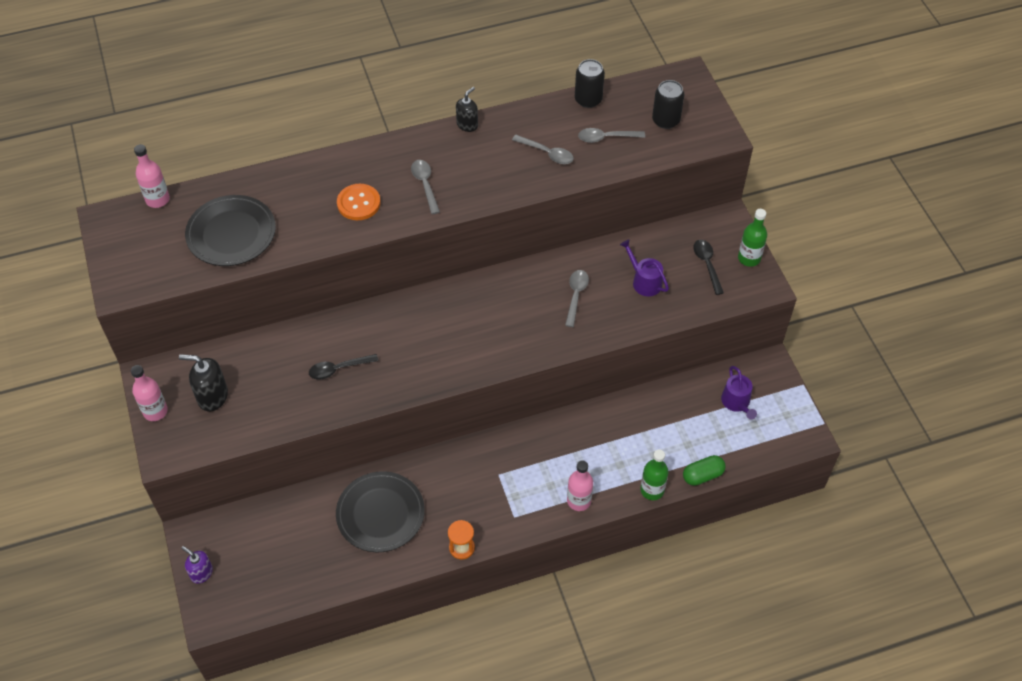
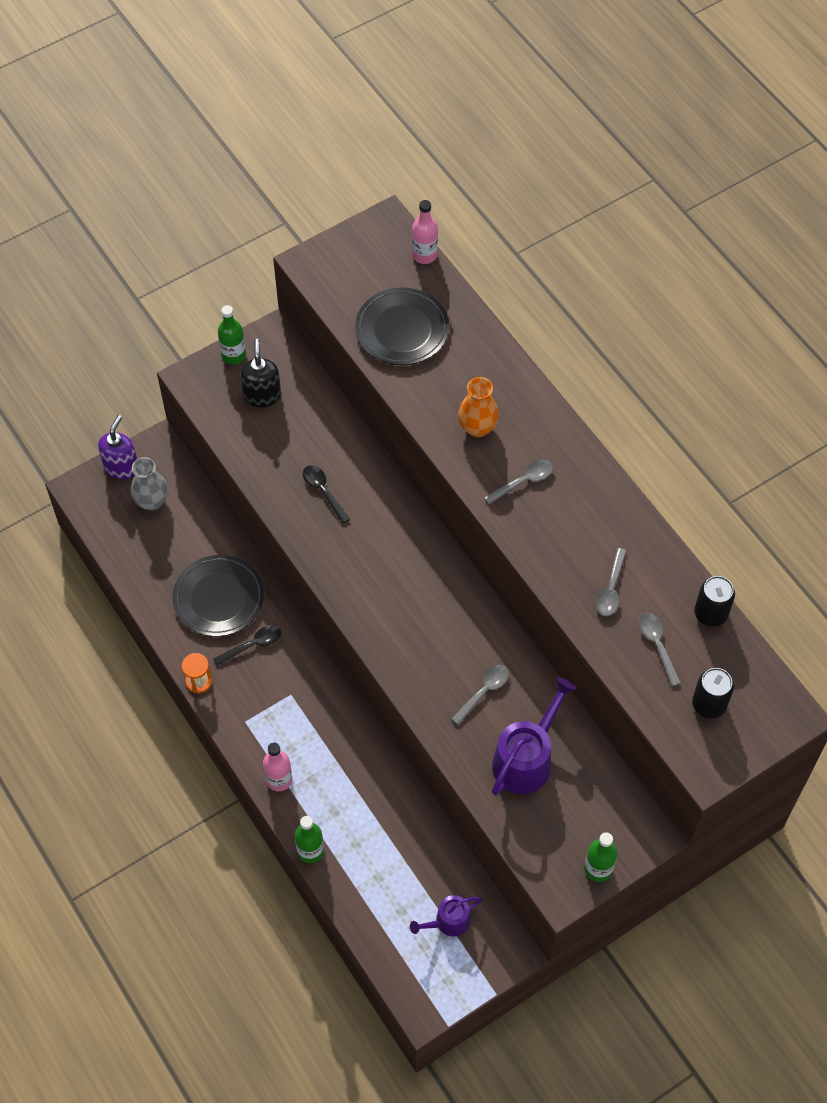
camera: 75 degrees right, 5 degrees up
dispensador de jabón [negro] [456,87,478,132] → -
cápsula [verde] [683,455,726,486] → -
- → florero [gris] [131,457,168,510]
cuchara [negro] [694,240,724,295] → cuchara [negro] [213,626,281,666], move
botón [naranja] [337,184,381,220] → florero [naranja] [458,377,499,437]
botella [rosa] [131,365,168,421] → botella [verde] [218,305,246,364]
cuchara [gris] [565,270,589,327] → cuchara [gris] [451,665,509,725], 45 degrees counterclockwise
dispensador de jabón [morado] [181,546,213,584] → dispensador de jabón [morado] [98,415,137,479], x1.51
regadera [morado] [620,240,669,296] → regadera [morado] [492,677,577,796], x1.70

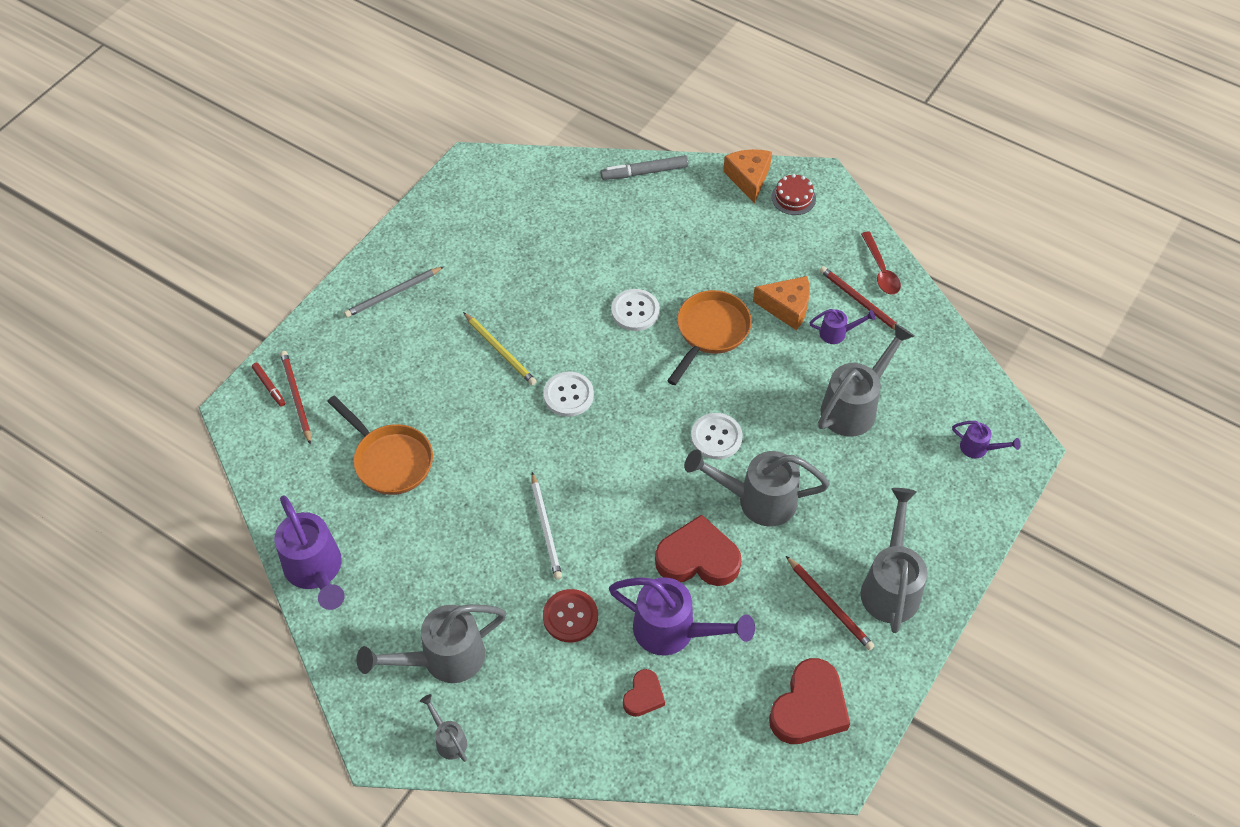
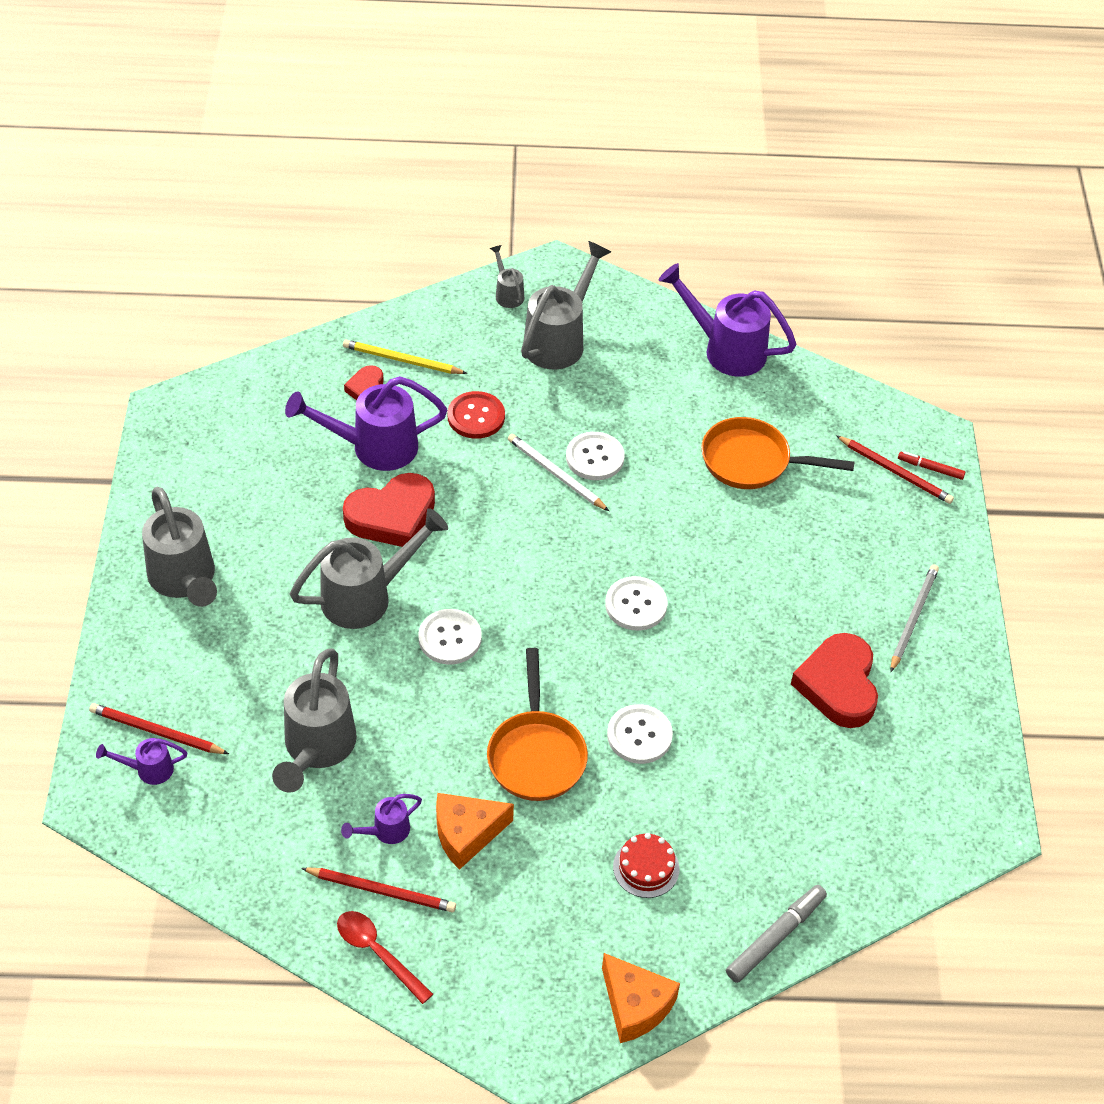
camera: 145 degrees right, 5 degrees down
- → botón [blanco] [566,432,625,480]
lápiz [amarillo] [463,312,537,385] → lápiz [amarillo] [343,340,468,374], move
corazón [rojo] [769,658,850,744] → corazón [rojo] [791,633,878,728], move
tarta [rojo] [771,174,816,215] → tarta [rojo] [613,833,679,898], move
lápiz [rojo] [786,556,875,651] → lápiz [rojo] [89,703,229,754], move
regadera [gris] [420,694,467,762] → regadera [gris] [490,245,524,308], 135 degrees counterclockwise

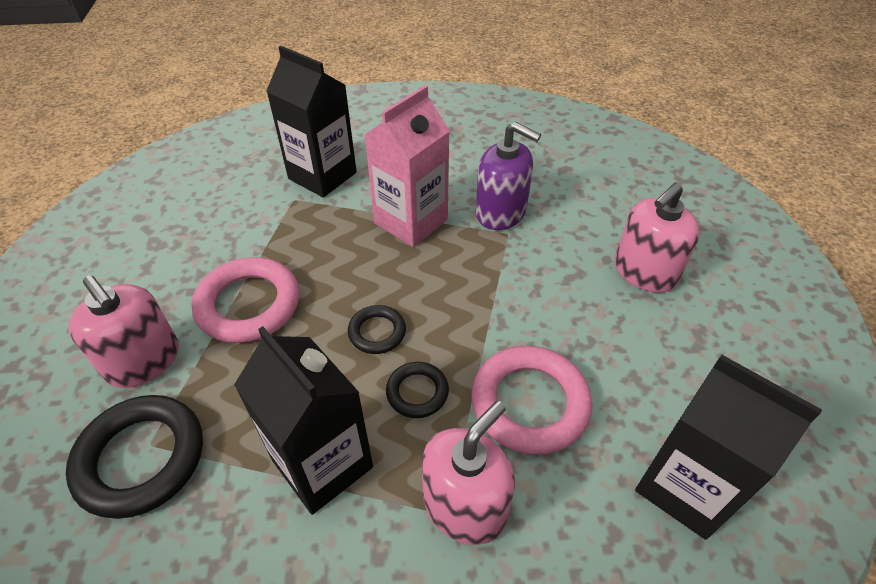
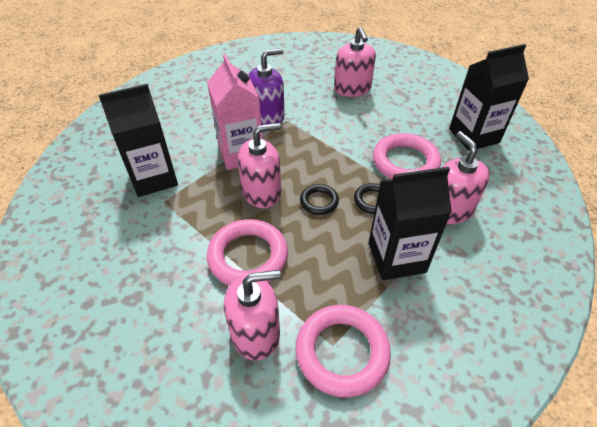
camera: 60 degrees left, 0 degrees up
- → dispensador de jabón [rosa] [238,123,281,208]
anillo [negro] [66,395,203,519] → anillo [rosa] [296,305,391,397]

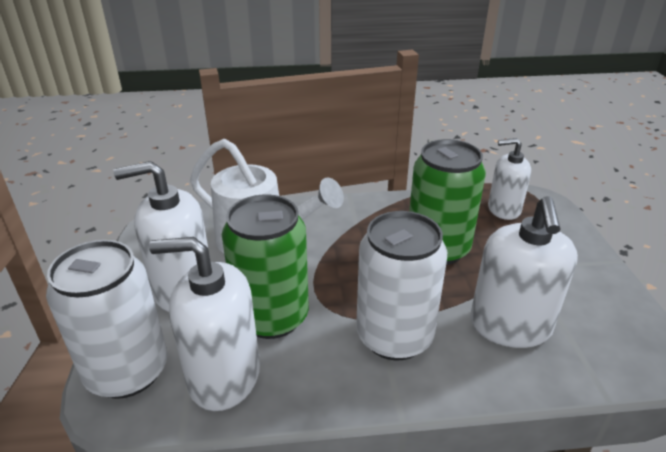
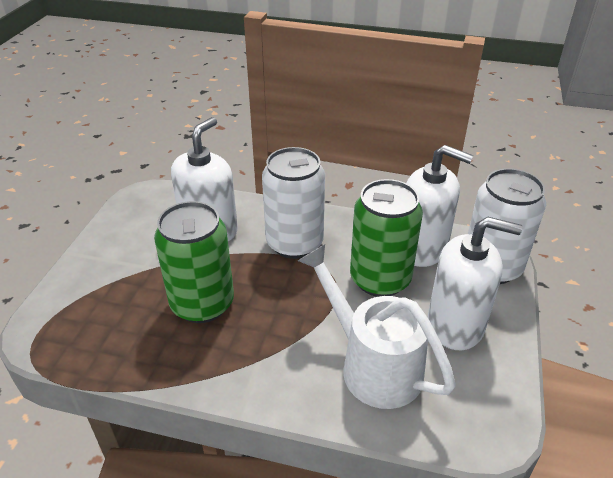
camera: 160 degrees left, 5 degrees up
dispensador de jabón [blanco] [488,138,531,220] → -

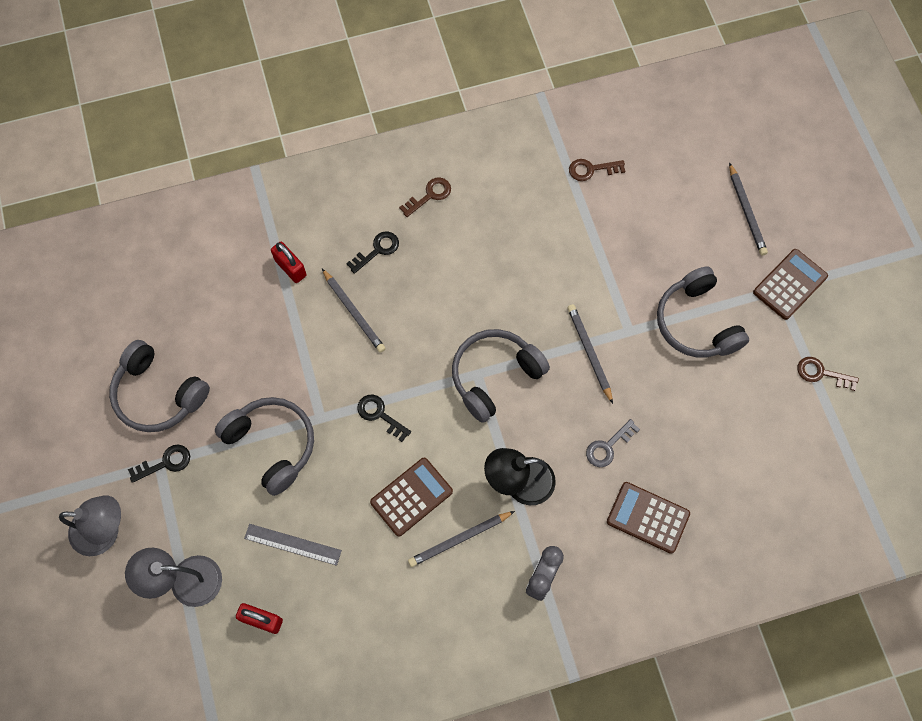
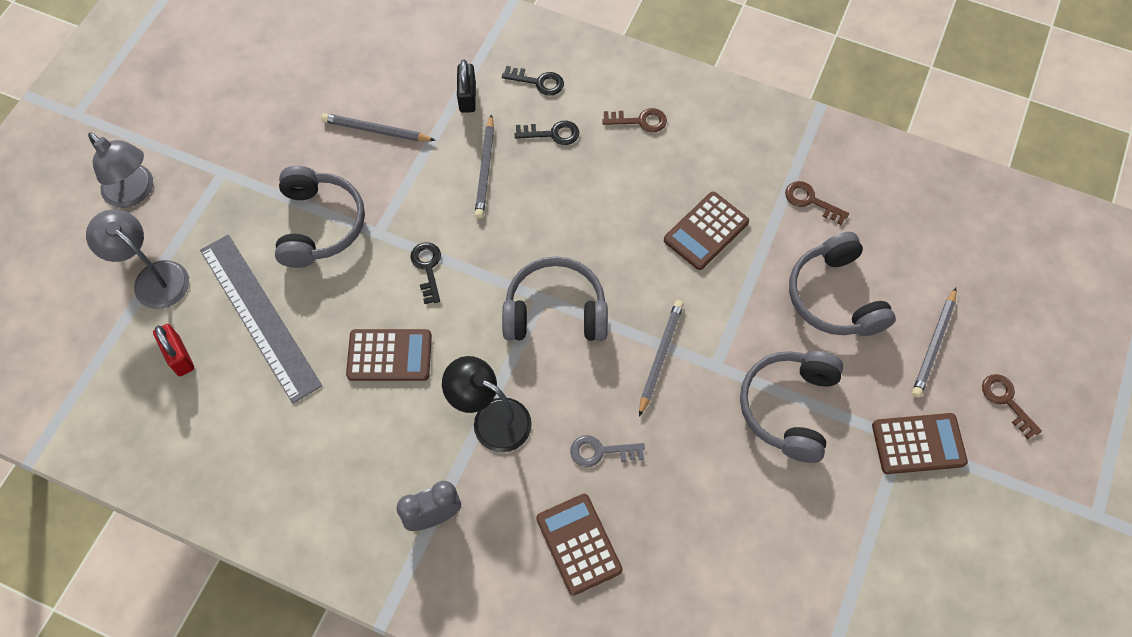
camera: 40 degrees right, 5 degrees down
- → calculadora [marrón] [664,192,749,270]
auriculares [gris] [109,340,210,432] → auriculares [gris] [789,232,896,336], move
llave [negro] [128,445,190,483] → llave [negro] [502,66,564,96], move
lápiz [gris] [408,511,515,567] → lápiz [gris] [321,113,436,141], move
llave [marrón] [797,357,859,391] → llave [marrón] [982,374,1042,439], move
candado [rojo] [271,242,306,283] → candado [negro] [457,60,476,113]
regla [gris] [244,524,342,566] → regla [gris] [200,235,322,403], x1.89

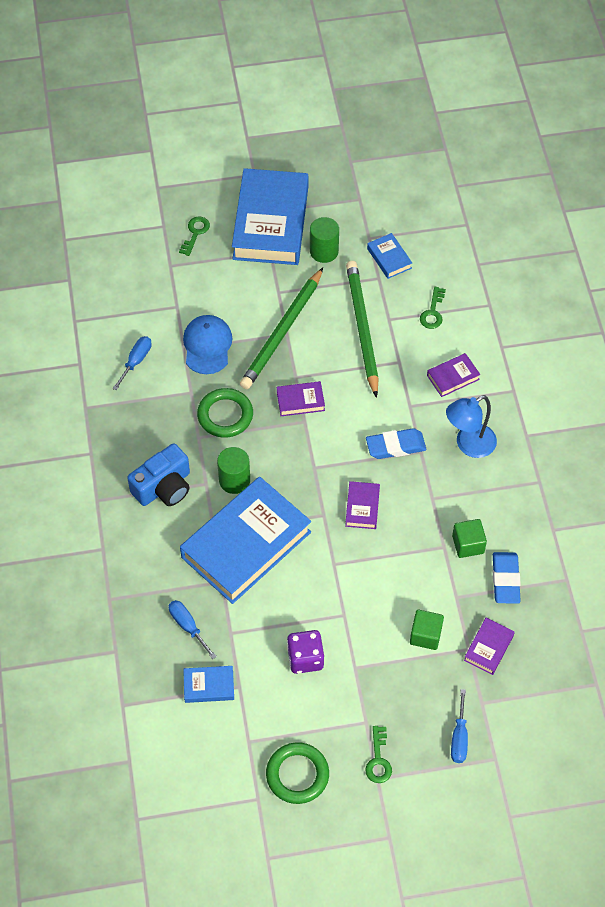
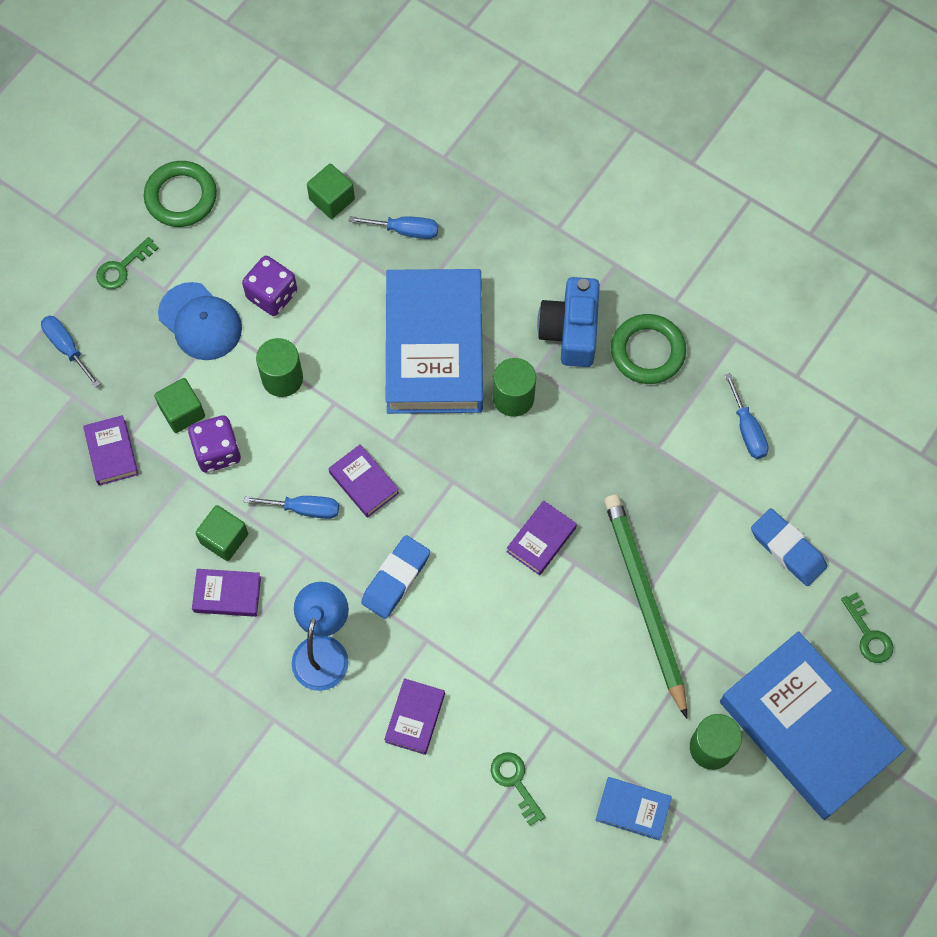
camera: 135 degrees right, 10 degrees up
lápiz [verde] [346,261,379,398] → -
- → dado [morado] [188,415,241,473]
- → libro [morado] [192,569,261,617]
- → destornillador [azul] [244,496,339,519]
- → cilindro [verde] [256,338,303,397]
gorra [azul] [183,315,232,374] → gorra [azul] [158,282,242,360], move
anillo [verde] [197,388,253,438] → anillo [verde] [611,314,686,384], move
goma de borrar [azul] [492,552,521,604] → goma de borrar [azul] [751,508,827,586], move
libro [azul] [183,666,234,703] → cubo [verde] [307,164,355,219]
llave [verde] [365,726,392,783] → llave [verde] [96,237,159,289], 90 degrees counterclockwise

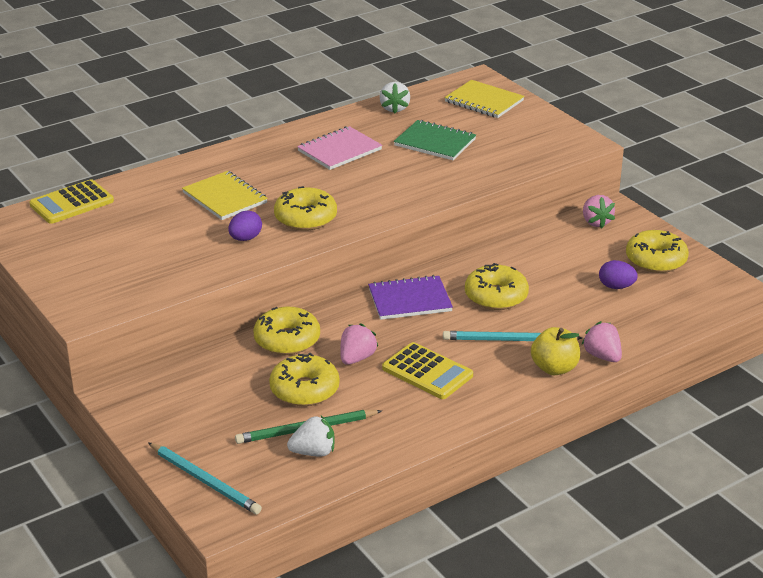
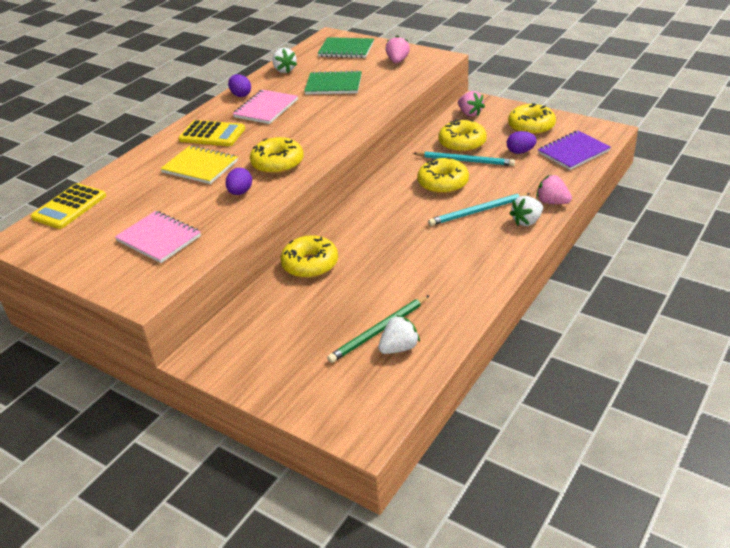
camera: 20 degrees left, 5 degrees up
- → cuaderno [rosa] [115,211,201,263]
- → huevo [morado] [228,74,251,97]
lápiz [turquesa] [148,442,262,514] → lápiz [turquesa] [413,151,515,166], move
rosquilla [amarillo] [269,353,340,406] → rosquilla [amarillo] [438,119,487,153], move
fresa [rosa] [340,323,378,365] → fresa [rosa] [385,35,410,63], move
cuaderno [morado] [368,275,453,320] → cuaderno [morado] [538,131,611,170], move
calculadora [amarillo] [382,342,473,399] → calculadora [amarillo] [178,120,245,146], move
manzana [amarillo] [531,327,580,375] → fresa [blanco] [509,196,543,226]
cuaderno [amarillo] [444,80,524,118] → cuaderno [verde] [318,37,374,58]

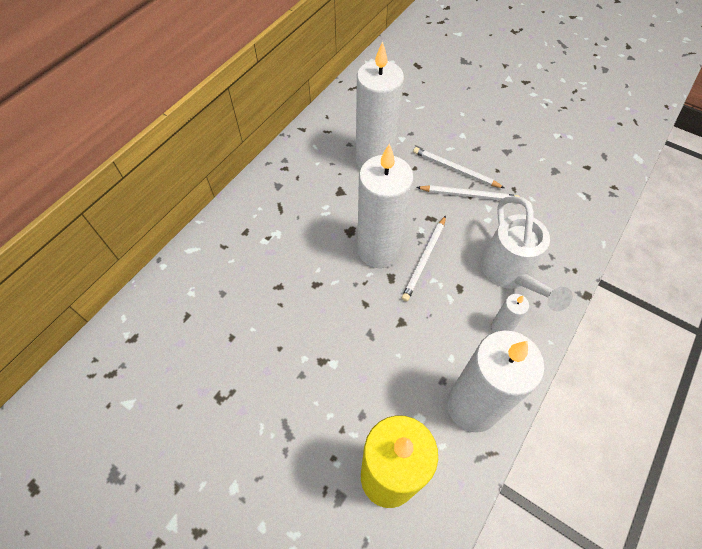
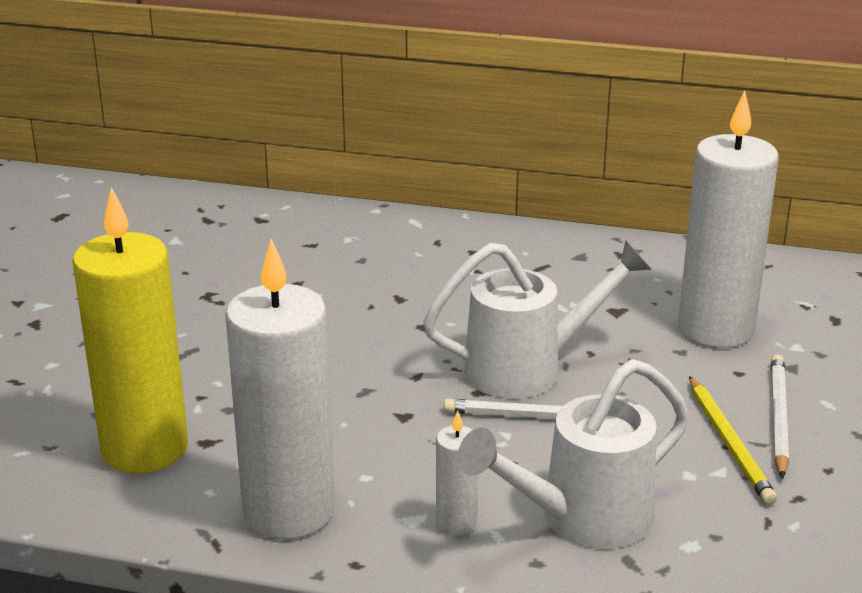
camera: 70 degrees right, 30 degrees down
vela [blanco] [357,143,414,268] → regadera [blanco] [423,240,651,399]
lápiz [blanco] [416,185,520,200] → lápiz [amarillo] [689,376,777,505]

